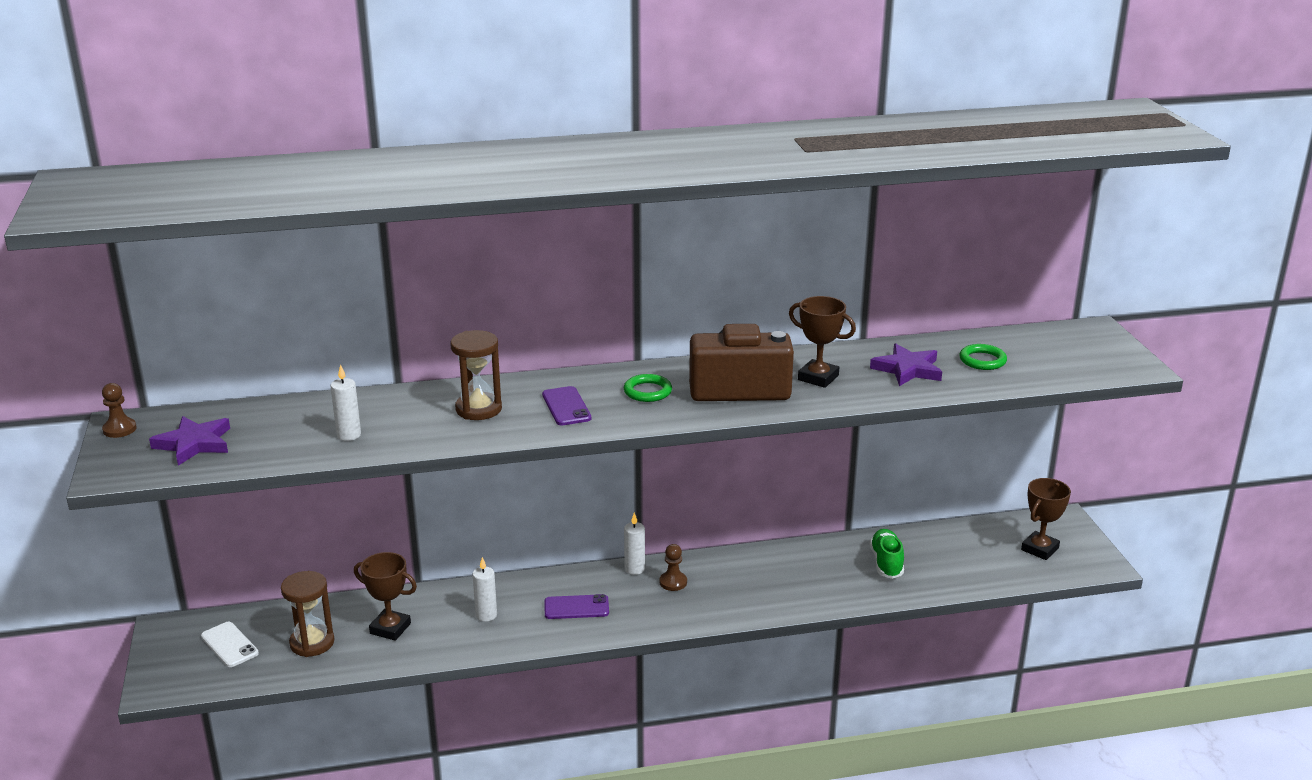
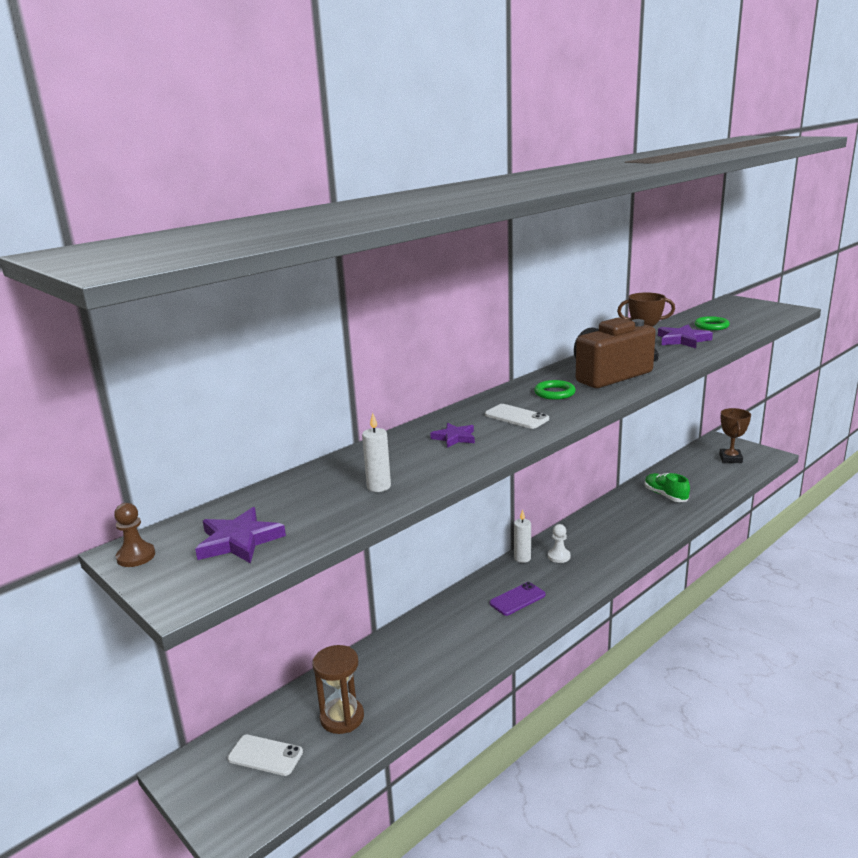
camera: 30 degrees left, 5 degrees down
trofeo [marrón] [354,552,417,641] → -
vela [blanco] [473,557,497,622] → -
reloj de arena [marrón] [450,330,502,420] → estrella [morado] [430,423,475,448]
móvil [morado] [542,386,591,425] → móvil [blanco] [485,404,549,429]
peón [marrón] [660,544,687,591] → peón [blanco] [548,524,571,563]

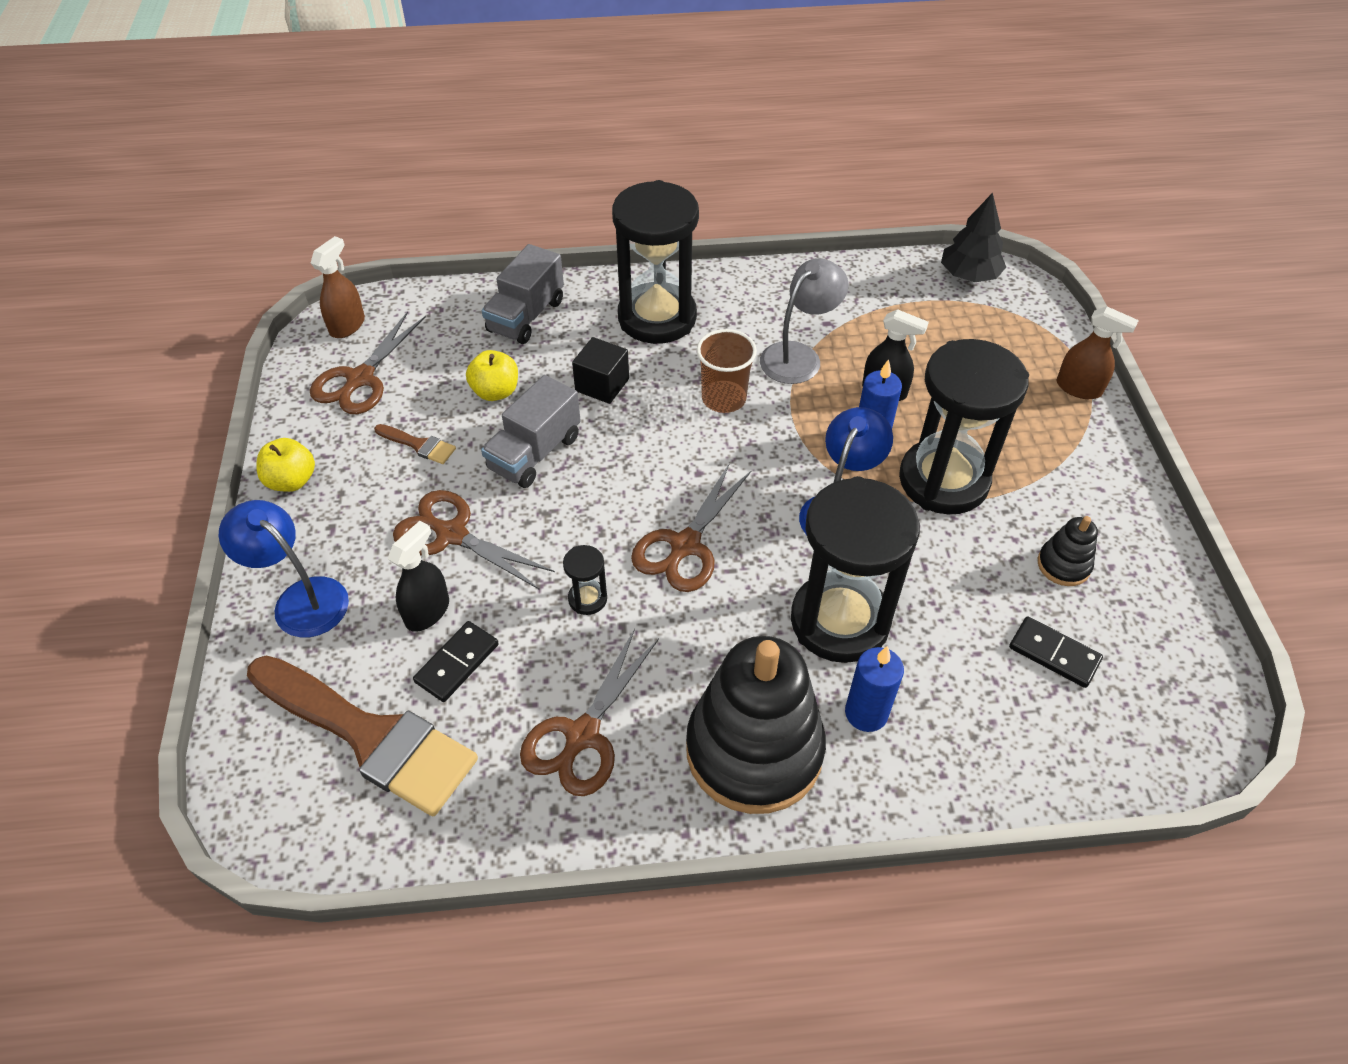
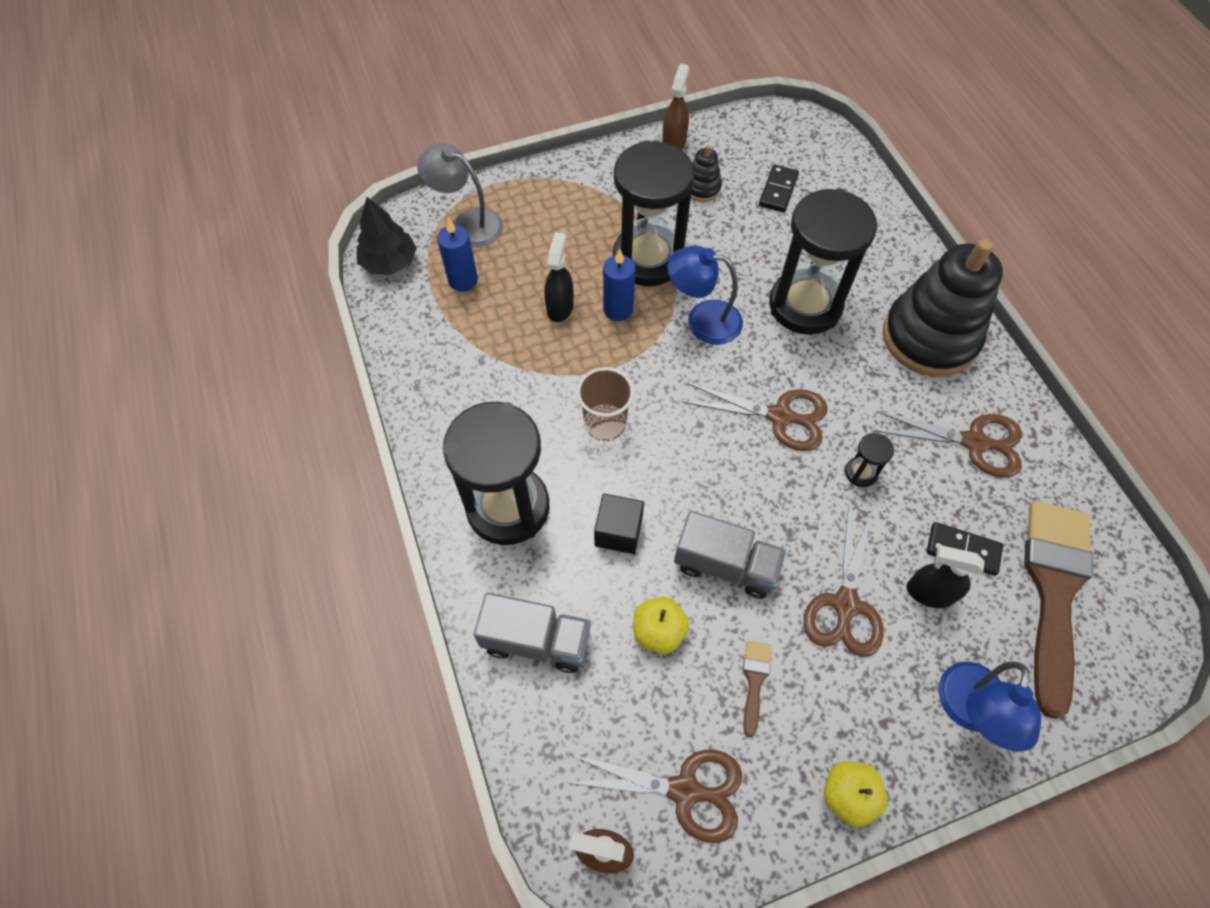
camera: 105 degrees left, 10 degrees up
lámpara [gris] [760,258,849,384] → lámpara [gris] [417,143,503,247], move
vela [azul] [845,646,904,732] → vela [azul] [437,217,478,292], move
pulverizador [marrón] [1056,306,1139,399] → pulverizador [marrón] [662,64,689,149], move

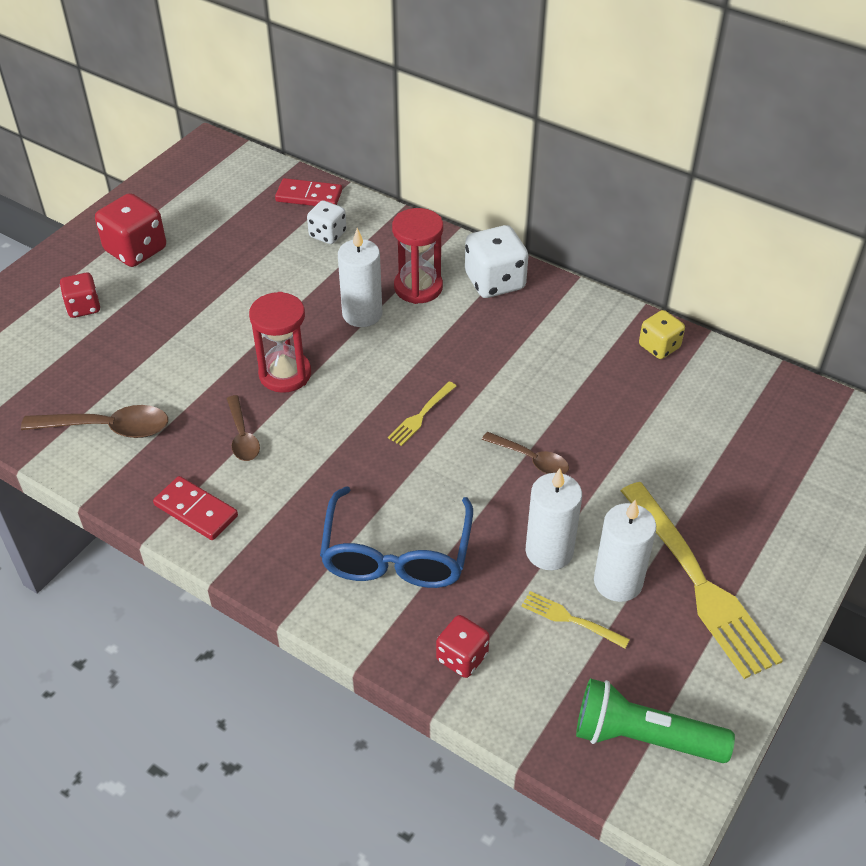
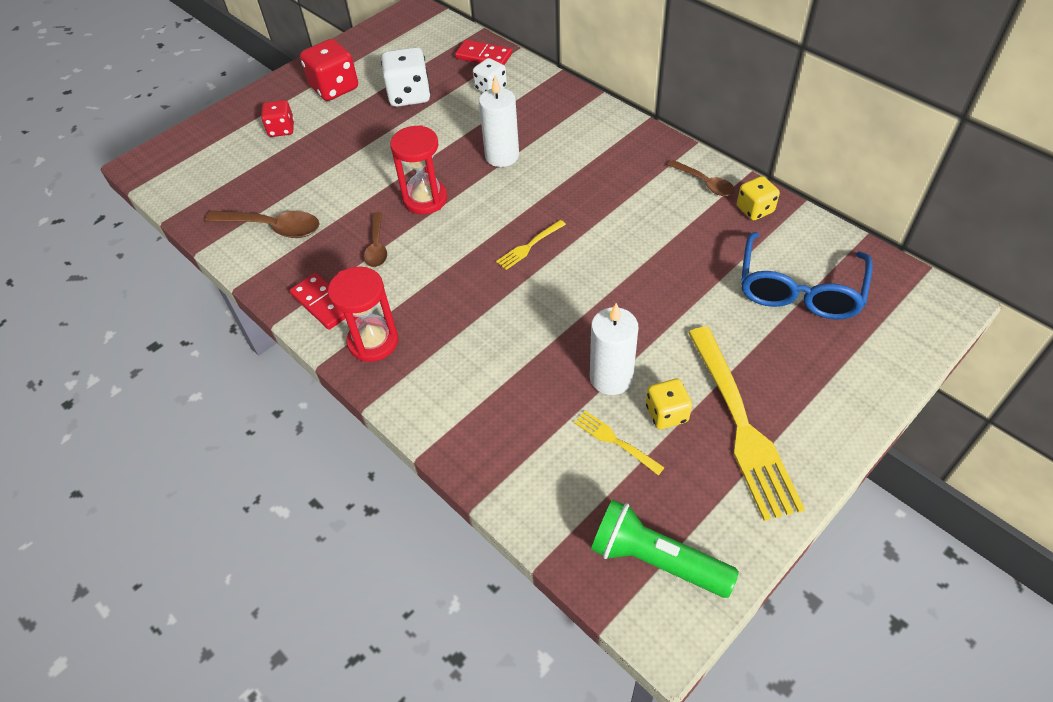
camera: 15 degrees right, 5 degrees up
dado [rojo] [436,615,490,678] → -
gafas [azul] [320,486,473,588] → gafas [azul] [741,232,873,320], move
reloj de arena [rojo] [392,208,443,304] → reloj de arena [rojo] [328,267,398,362], move
dado [blanco] [465,225,528,298] → dado [blanco] [381,47,431,107], move
cuchara [marrón] [482,432,569,474] → cuchara [marrón] [668,160,735,196], move
vela [blanco] [594,500,656,602] → dado [amarillo] [646,379,692,429]

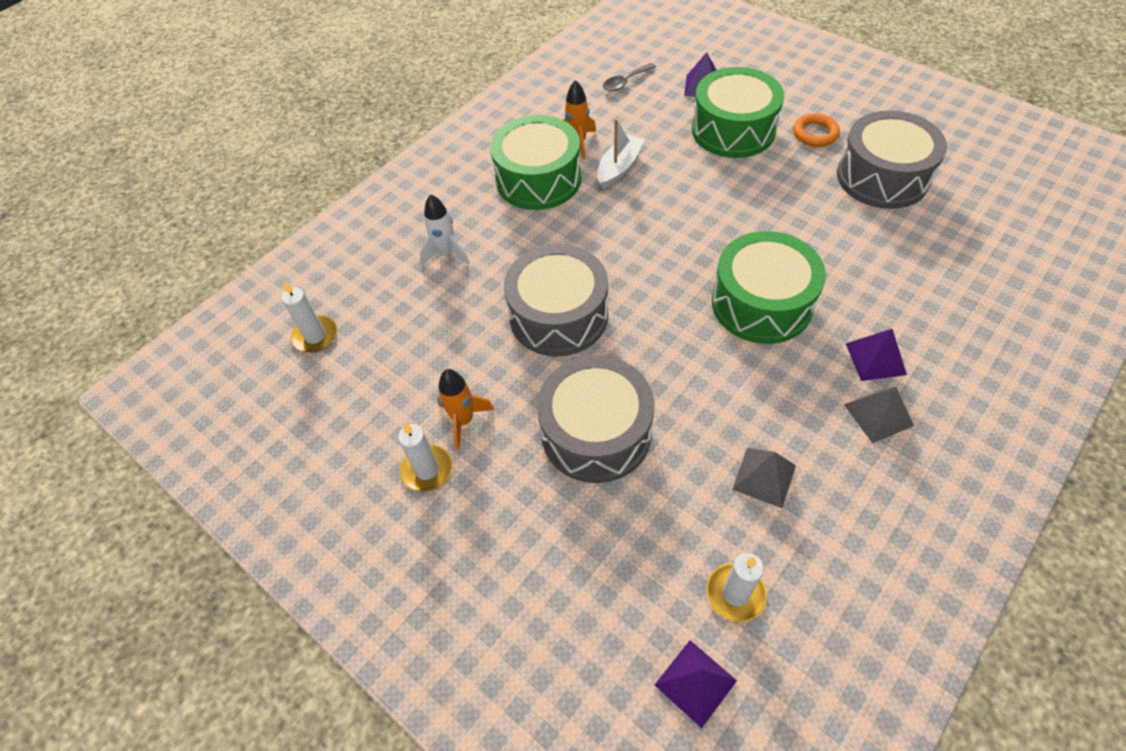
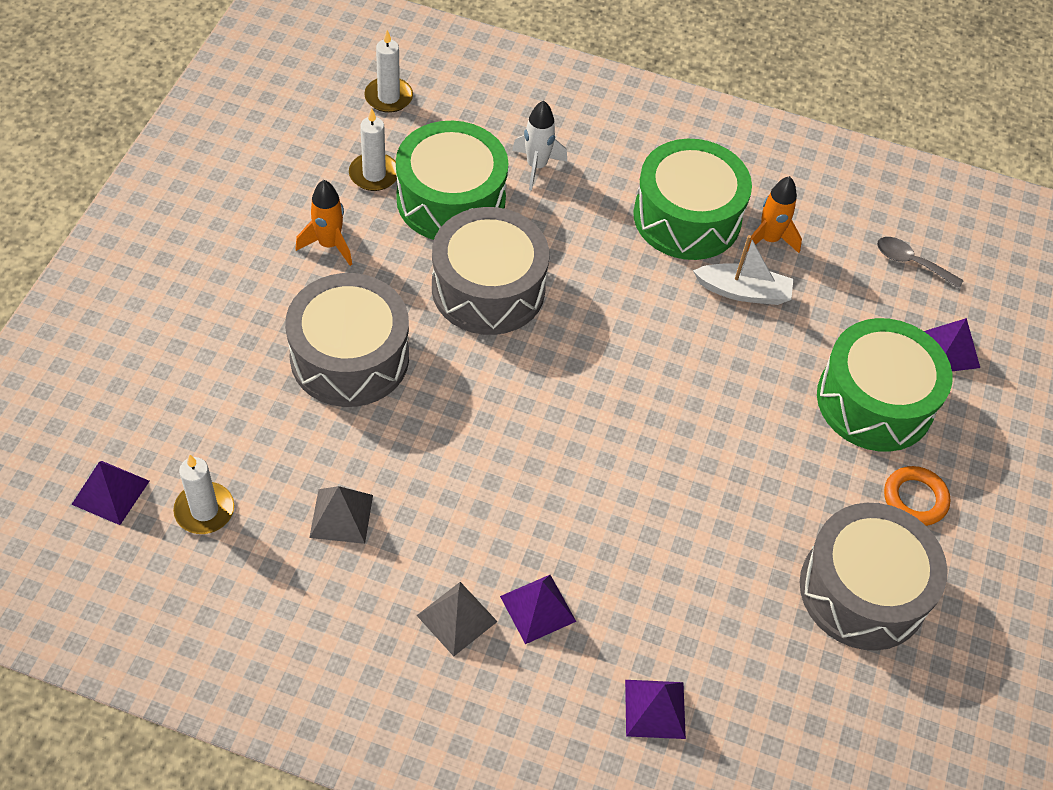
camera: 60 degrees right, 0 degrees up
- → pirámide [morado] [625,680,686,739]
vela [blanco] [398,423,452,492] → vela [blanco] [349,108,397,191], move
tambor [verde] [712,231,826,344] → tambor [verde] [396,121,508,240], move

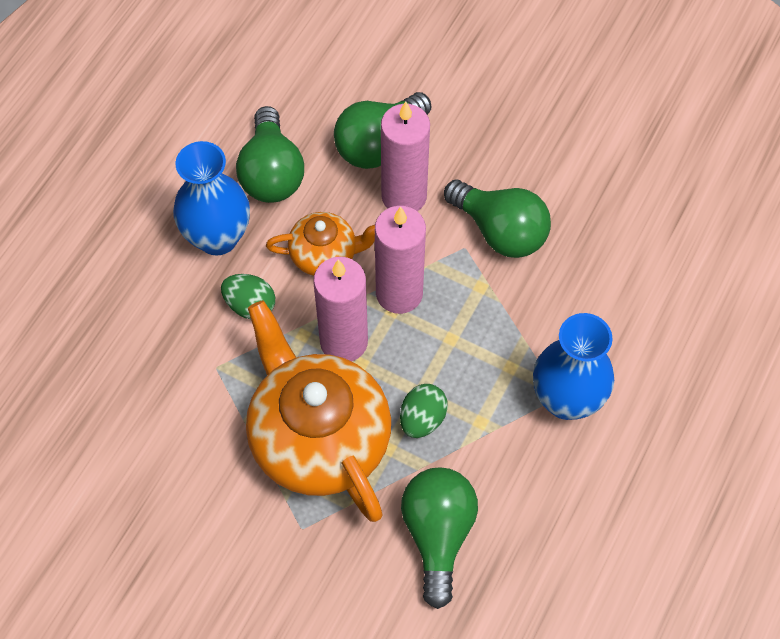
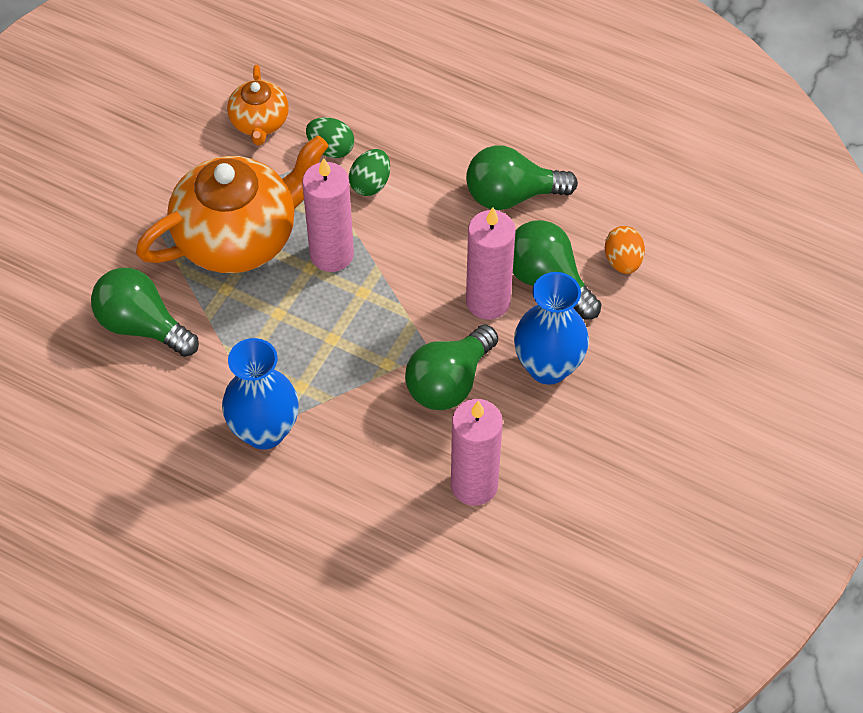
camera: 90 degrees right, 5 degrees down
- → huevo [naranja] [605,226,645,274]
florero [azul] [173,141,250,255] → florero [azul] [514,272,589,385], move
tetera [naranja] [266,212,375,276] → tetera [naranja] [227,65,289,145], move
vela [rosa] [375,206,426,314] → vela [rosa] [451,399,503,506], move
huevo [verde] [400,384,448,438] → huevo [verde] [306,117,354,158], move
bombilla [verde] [401,467,478,609] → bombilla [verde] [91,268,199,357], 150 degrees counterclockwise

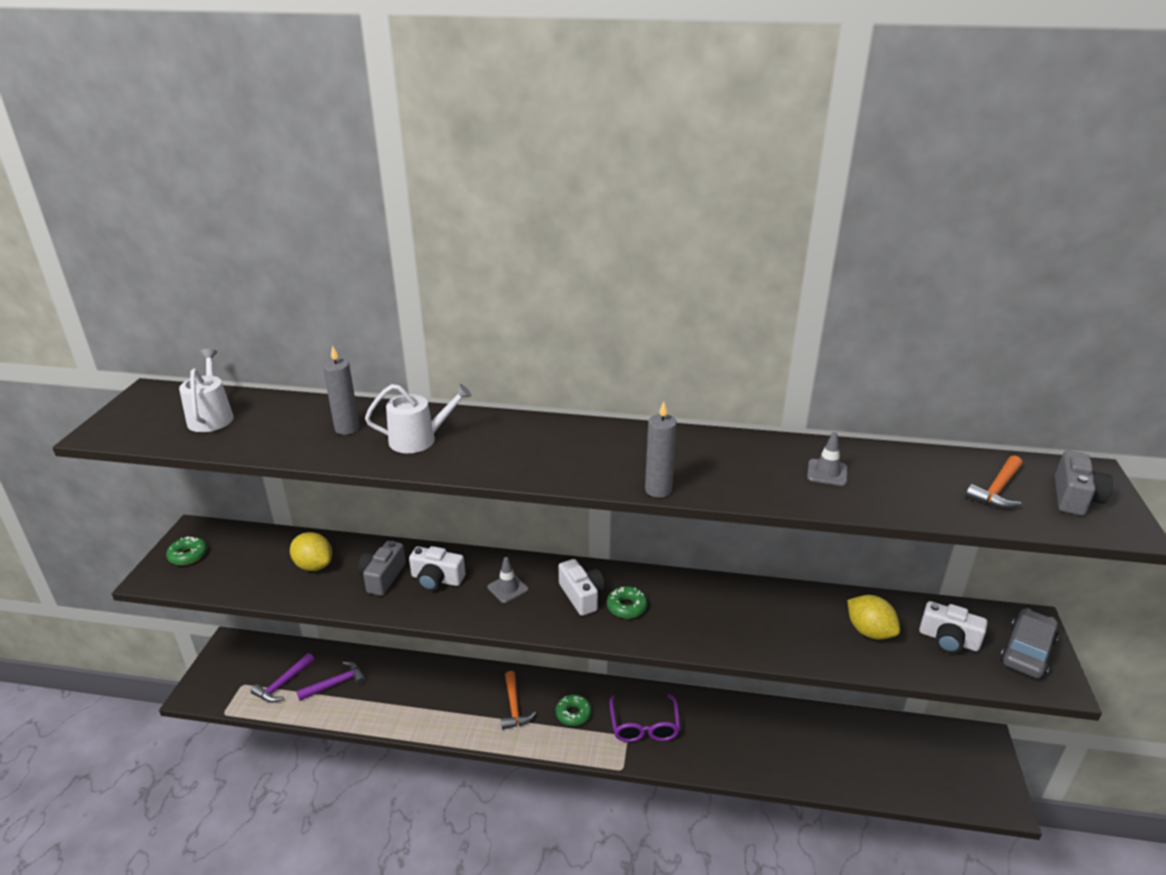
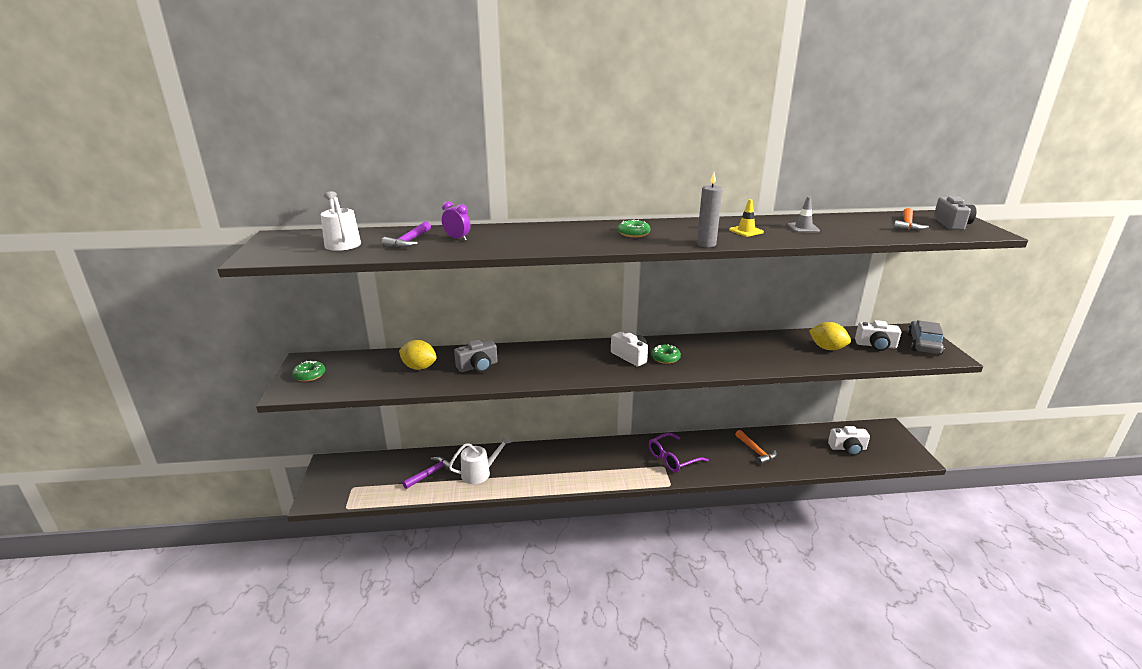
camera: 15 degrees left, 5 degrees down
cono de tráfico [gris] [488,557,528,603] → -
- → cono de tráfico [amarillo] [729,199,764,237]
martillo [morado] [251,653,314,703] → martillo [morado] [382,222,431,248], move
regadera [blanco] [365,384,472,453] → regadera [blanco] [449,436,511,484], move
cámara [blanco] [409,546,465,591] → cámara [blanco] [828,426,870,456], move
martillo [naranja] [501,671,536,729] → martillo [naranja] [735,430,777,465], move
rosquilla [verde] [556,694,592,726] → rosquilla [verde] [618,220,650,238], move
vela [gris] [323,346,360,435] → despertador [morado] [442,201,470,241]
cámara [gris] [358,541,406,596] → cámara [gris] [454,340,497,372], 120 degrees counterclockwise
gafas [morado] [610,694,680,742] → gafas [morado] [649,433,709,472], 75 degrees clockwise

